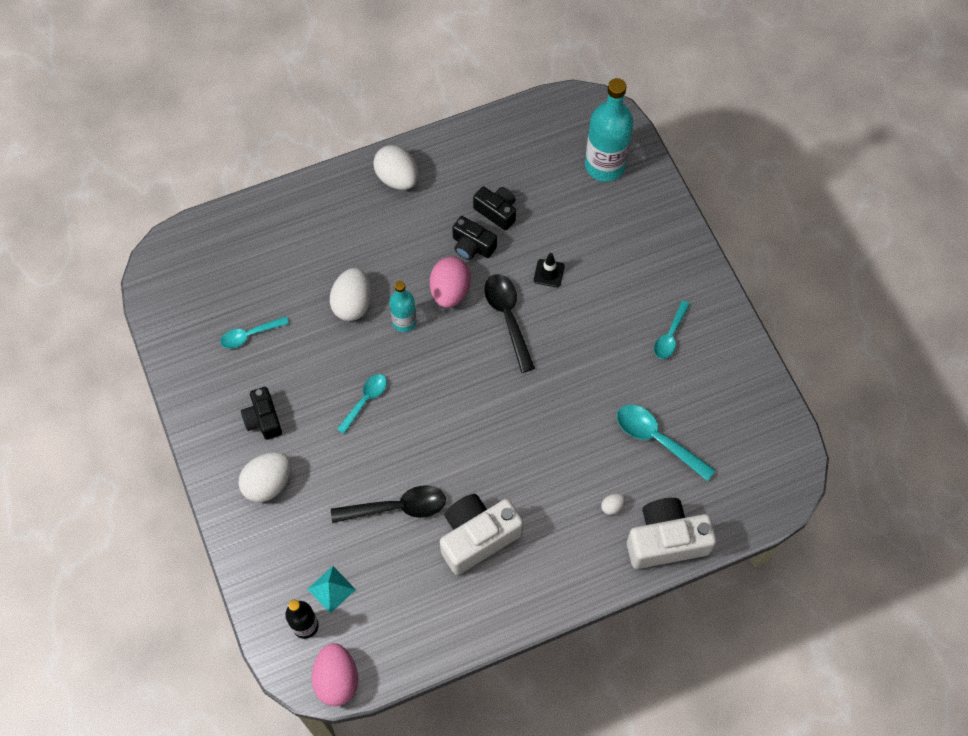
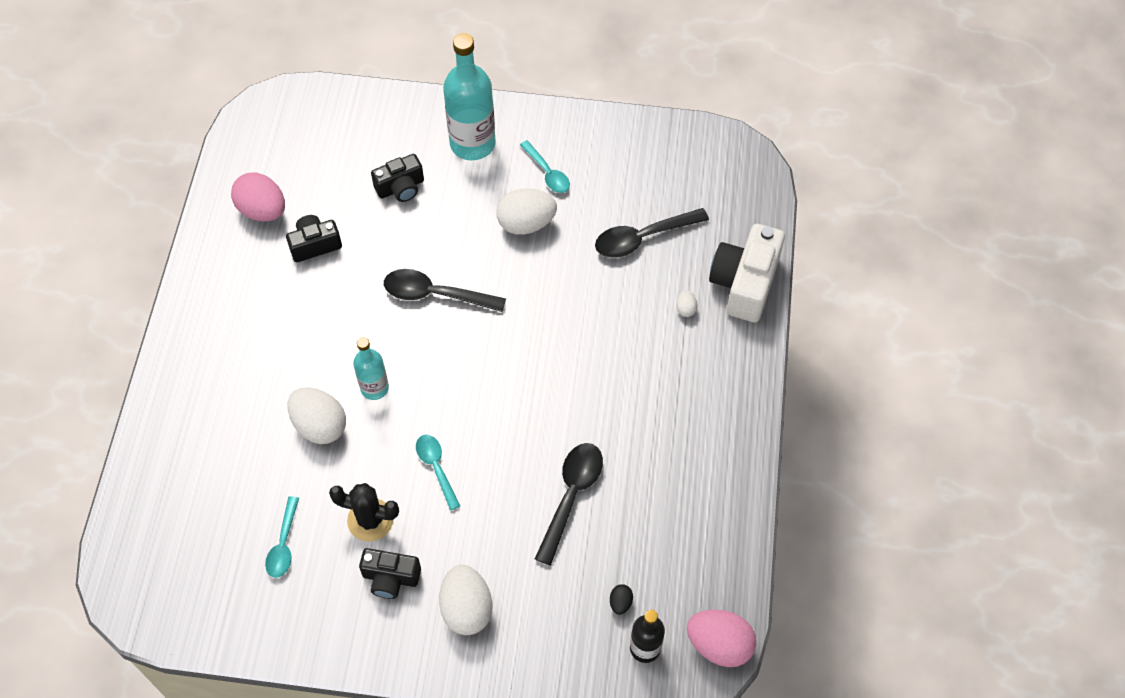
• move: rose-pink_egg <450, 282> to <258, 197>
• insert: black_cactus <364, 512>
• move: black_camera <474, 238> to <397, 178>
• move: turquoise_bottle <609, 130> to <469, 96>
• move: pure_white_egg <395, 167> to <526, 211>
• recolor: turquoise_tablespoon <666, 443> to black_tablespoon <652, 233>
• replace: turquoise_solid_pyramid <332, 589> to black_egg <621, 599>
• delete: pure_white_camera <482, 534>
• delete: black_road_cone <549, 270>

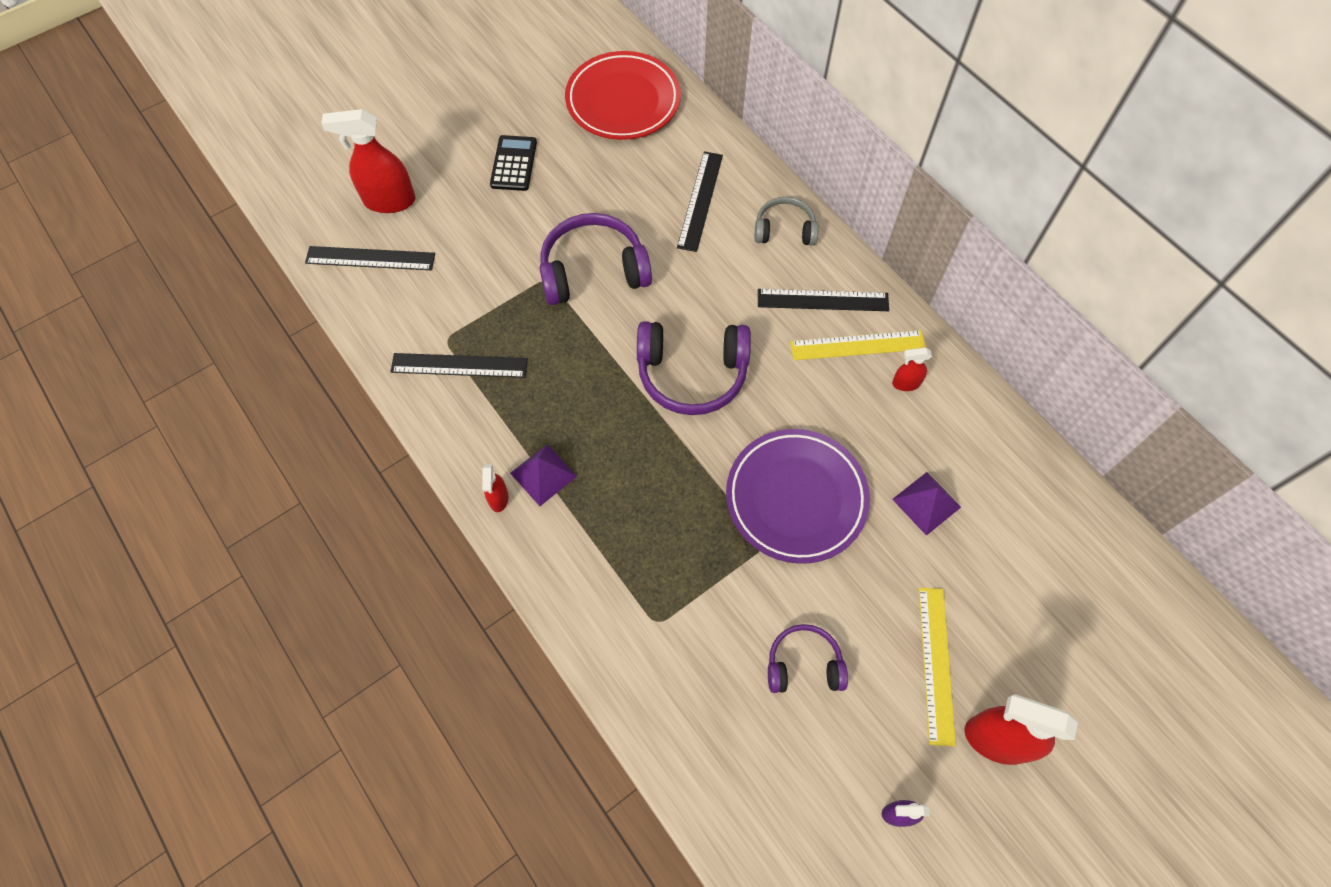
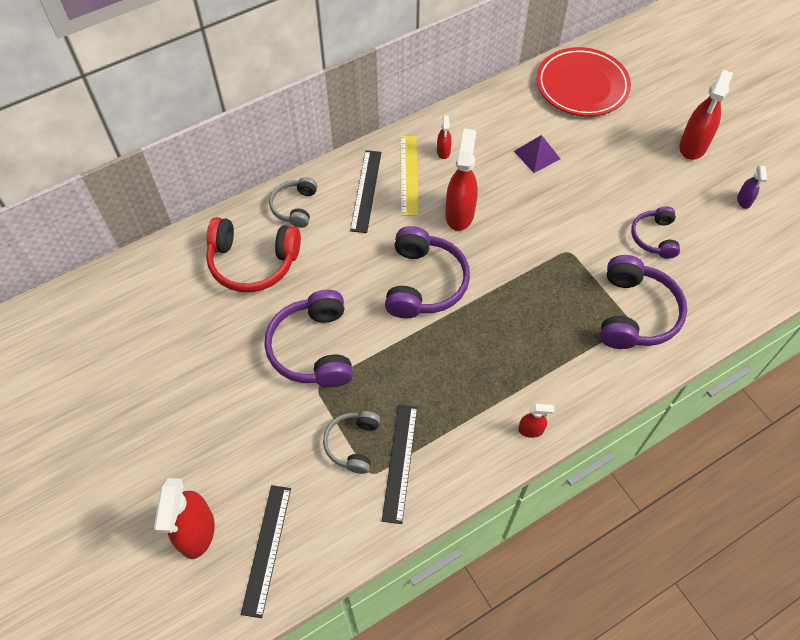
• replace: black_measuring_stick <700, 201> to red_headphones <253, 254>
• insert: ash-grey_headphones <351, 442>
• insert: red_spray_bottle <461, 180>
• move: red_dinner_plate <623, 95> to <584, 81>
• insert: purple_headphones <643, 302>
• delete: black_pocket_calculator <513, 163>
• delete: purple_solid_pyramid <543, 475>
• delete: purple_dinner_plate <798, 496>
• delete: bright_yellow_measuring_stick <937, 667>

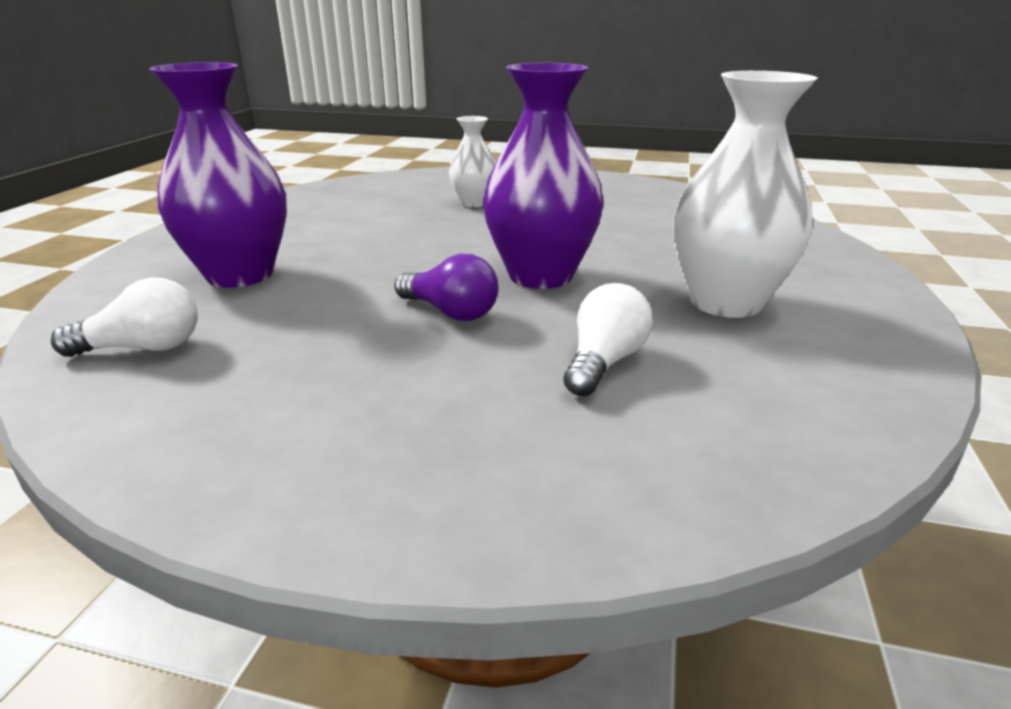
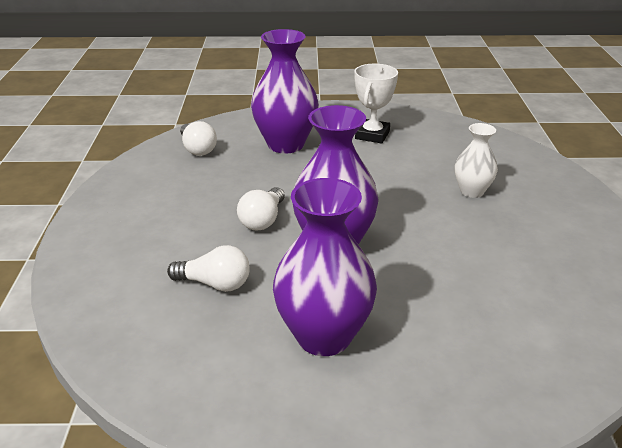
• recolor: purple_lightbulb <446, 287> to pure_white_lightbulb <261, 208>
• recolor: pure_white_flower_vase <745, 194> to purple_flower_vase <325, 267>
• insert: pure_white_trophy <376, 104>

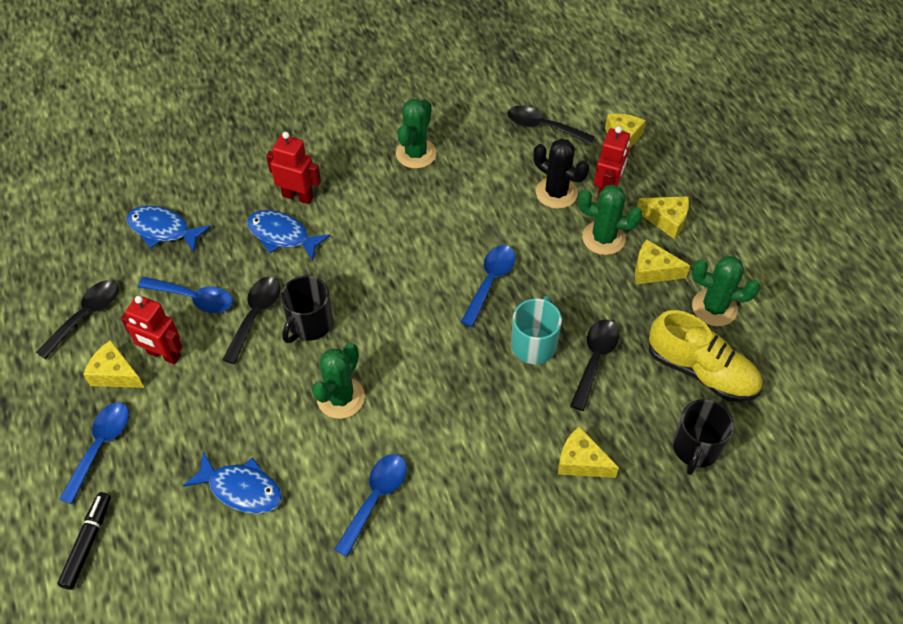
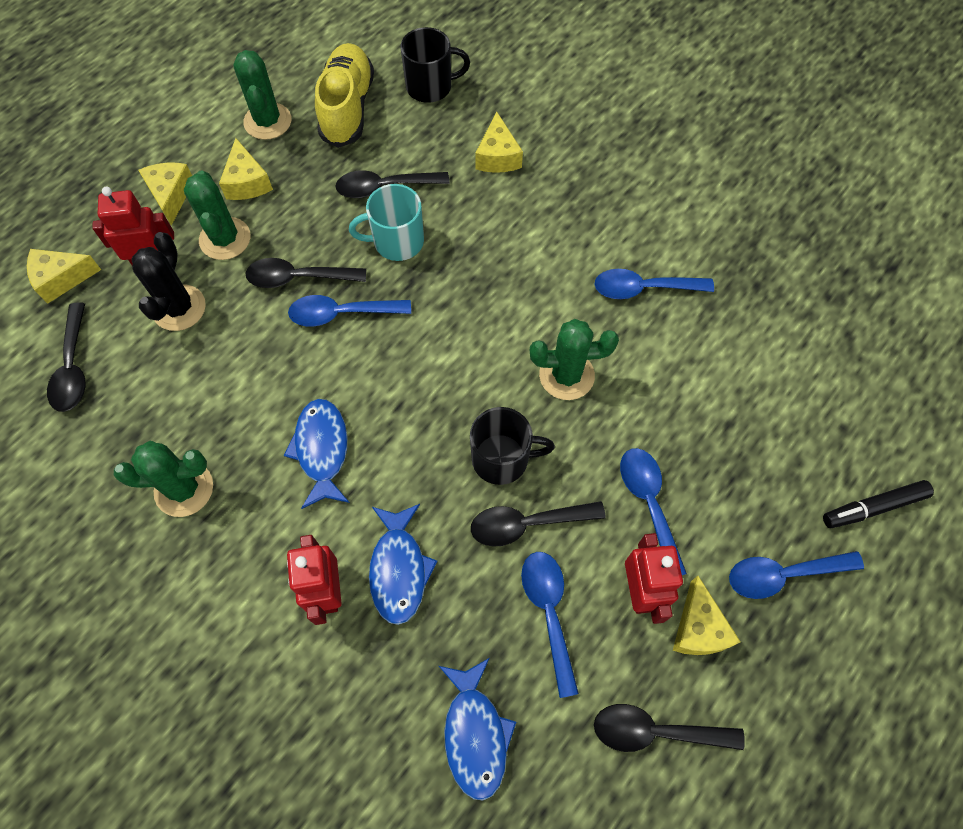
• insert: black_tablespoon <305, 273>
• move: cobalt_fish <232, 483> to <316, 454>
• insert: cobalt_tablespoon <653, 511>

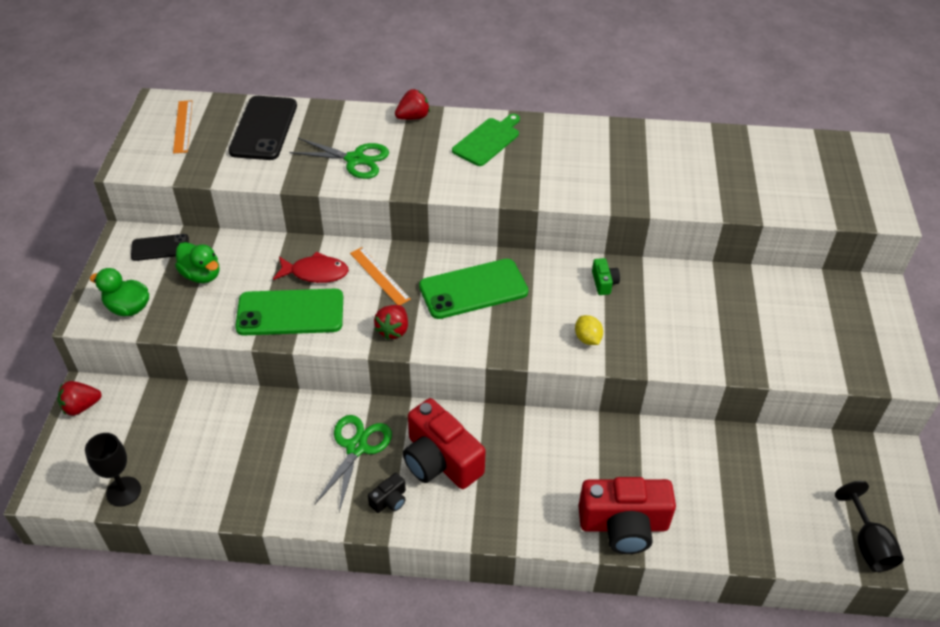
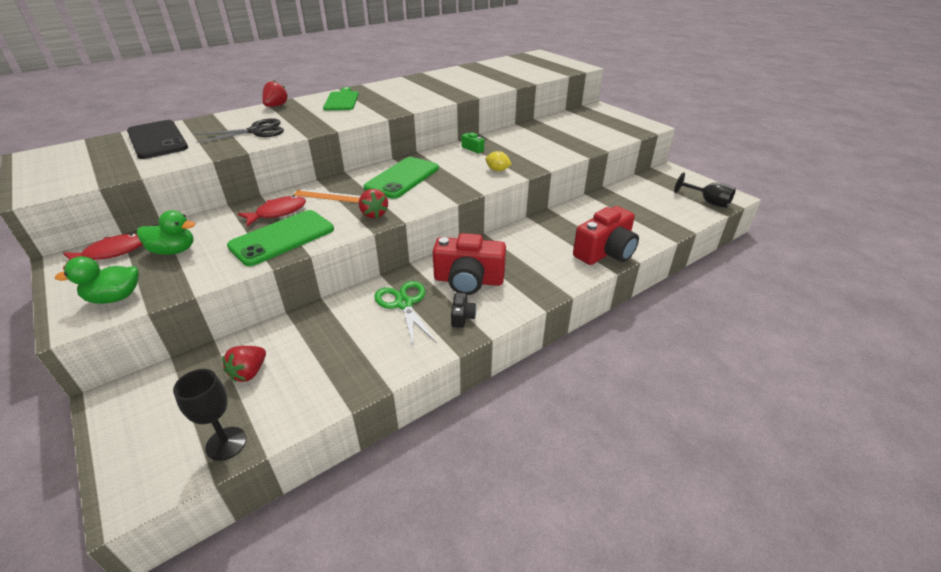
• replace: black_mobile_phone <160, 247> to red_fish <103, 251>
• recolor: leaf-green_pair_of_scissors <339, 158> to black_pair_of_scissors <240, 130>
• move: red_toy_strawberry <80, 398> to <244, 364>
• delete: bright_orange_measuring_stick <182, 127>

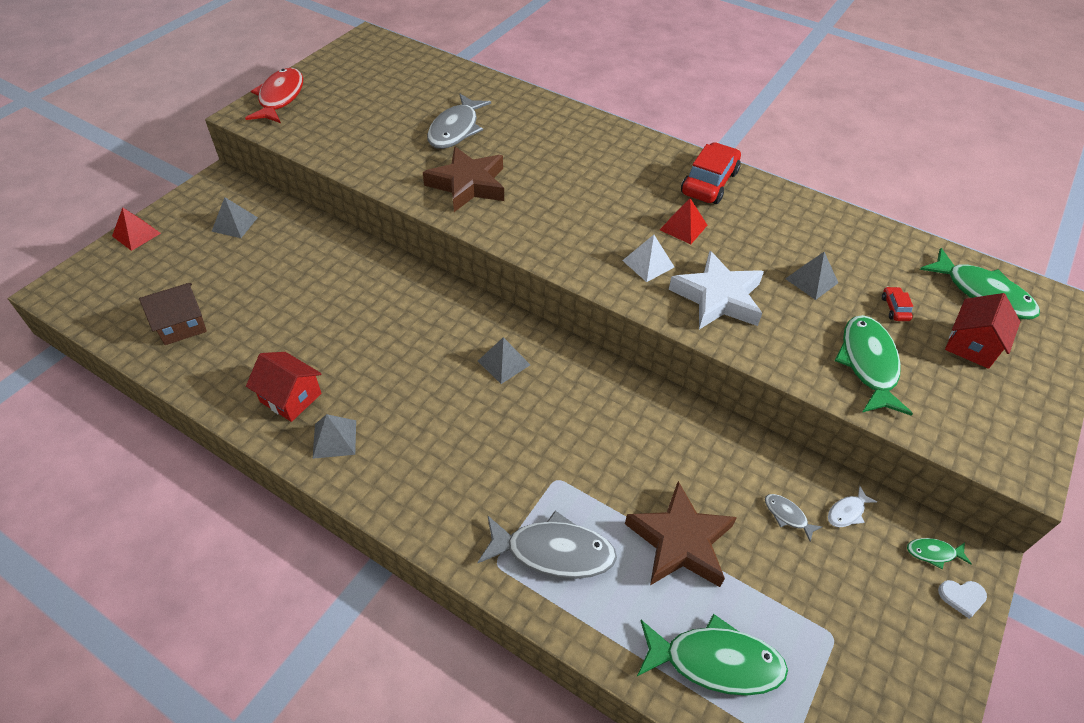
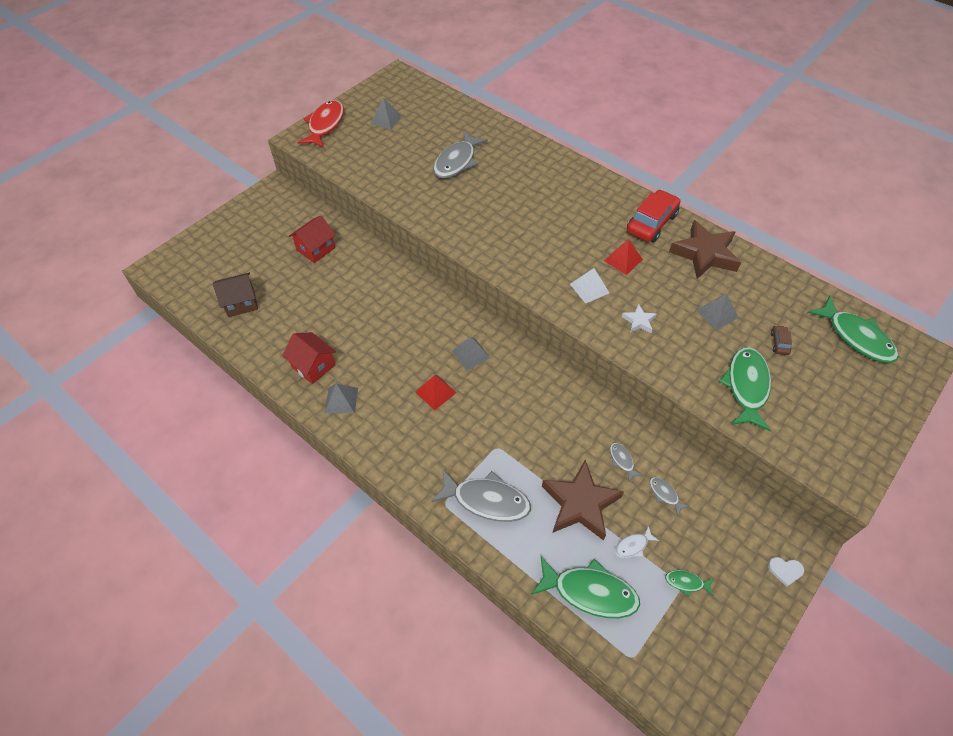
• move: red_cottage <982, 331> to <312, 239>
• move: ash-grey_solid_pyramid <234, 217> to <386, 113>
• move: red_solid_pyramid <136, 229> to <436, 392>
• insert: ash-grey_fish <626, 462>
• move: pure_white_fish <853, 506> to <637, 542>
• resize: pure_white_star <716, 290> = <639, 318> x0.46
• move: leaf-green_fish <939, 553> to <689, 583>
• move: brown_star <463, 179> to <705, 249>
• recolor: red_automobile <897, 304> to brown_automobile <781, 340>

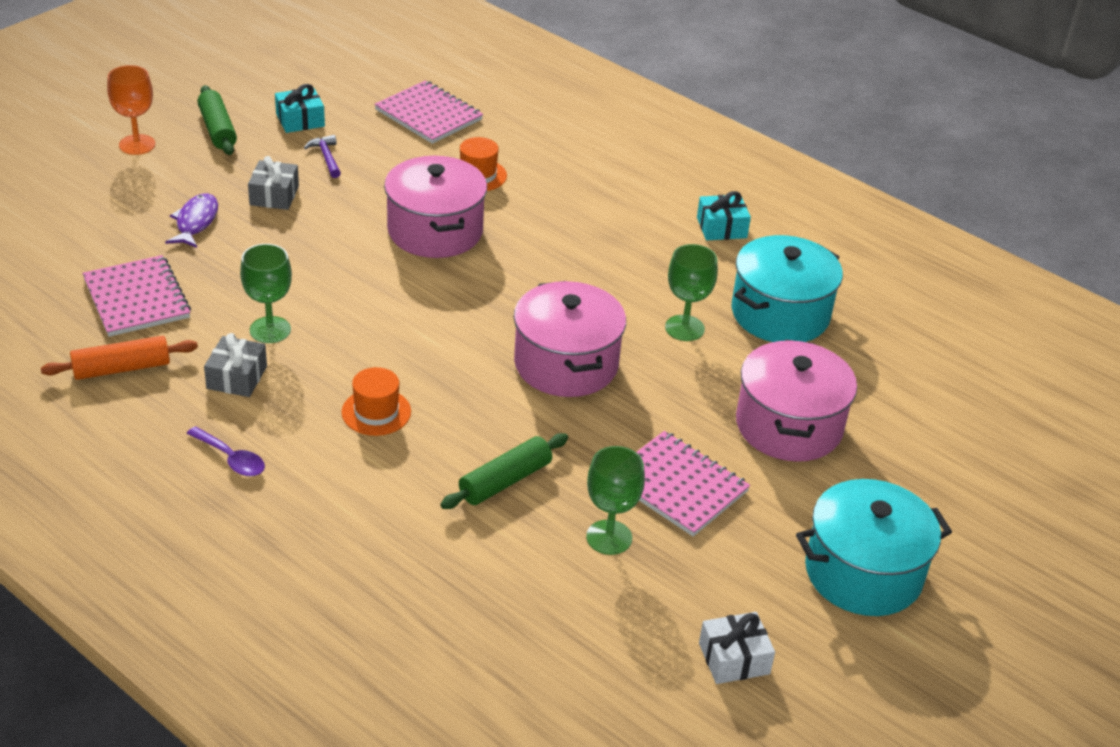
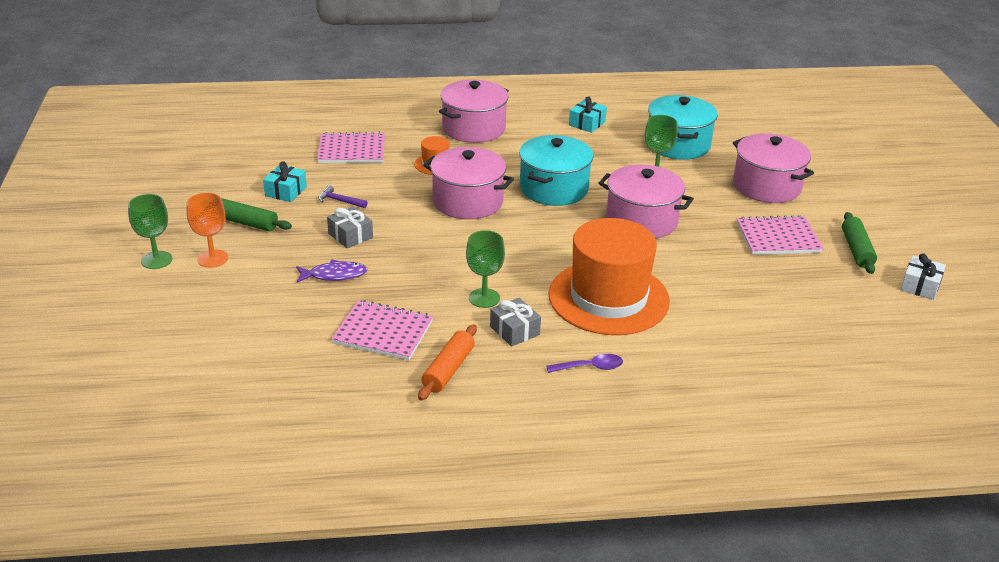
• move: leaf-green_chalice <615, 500> to <150, 231>
• rotate: purple_fish <191, 220> = <331, 271> 120 degrees clockwise
• insert: rose-pink_stockpot <474, 111>
• move: turquoise_stockpot <874, 547> to <556, 170>
• resize: bright_orange_top_hat <376, 401> = <609, 276> x2.40
• move: leaf-green_dough_roller <504, 471> to <859, 243>

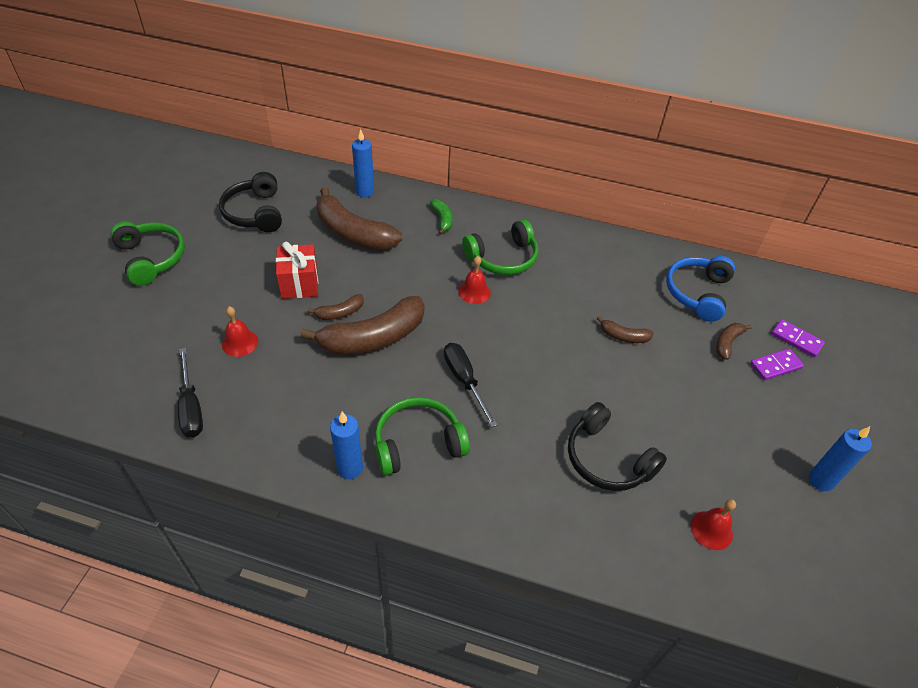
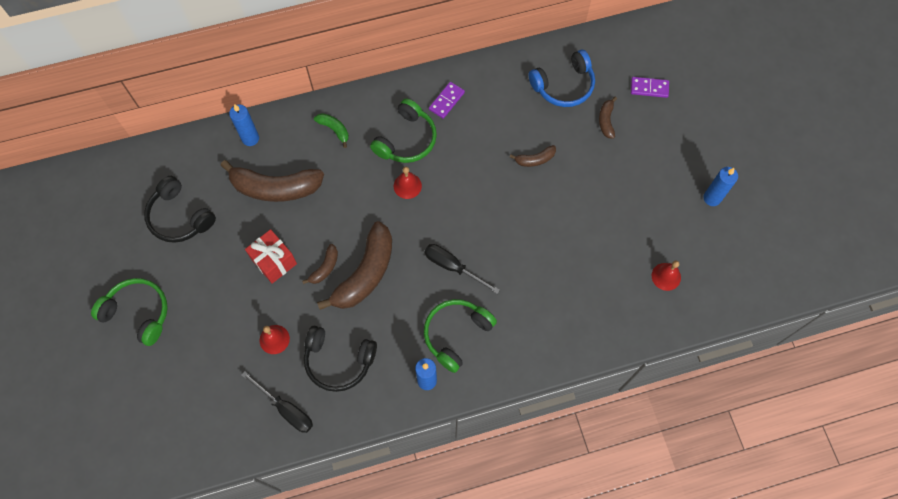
• move: black_headphones <617, 446> to <340, 358>
• move: purple_domino <777, 364> to <447, 100>
• rotate: cobalt_headphones <700, 289> = <562, 78> 105 degrees counterclockwise

